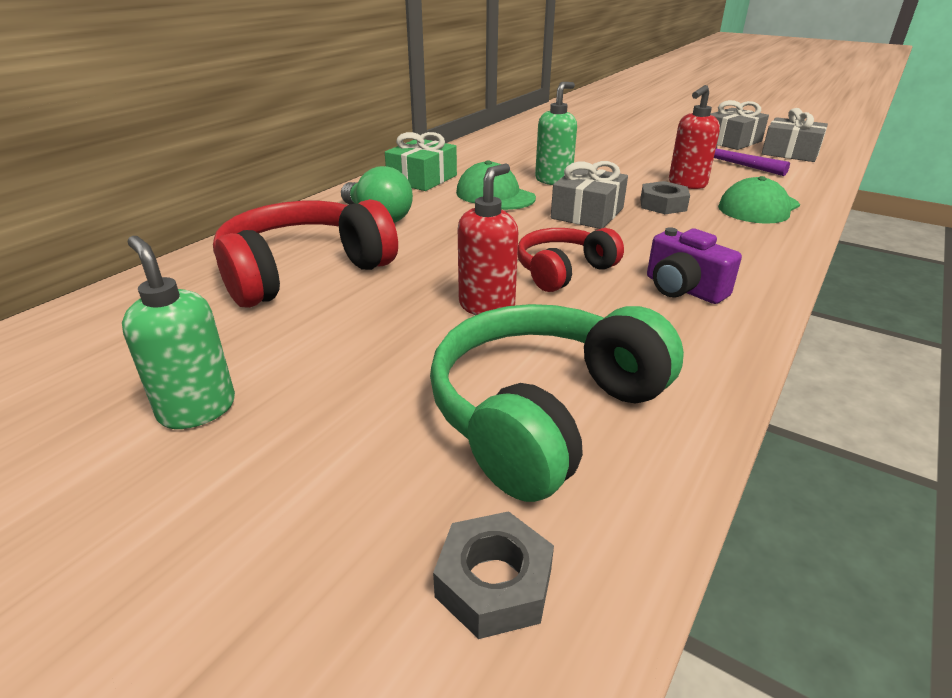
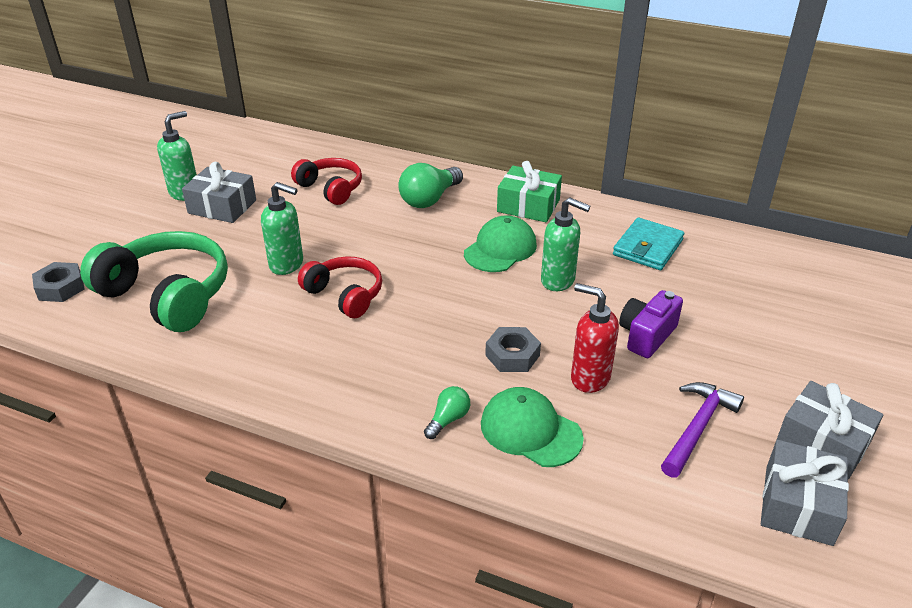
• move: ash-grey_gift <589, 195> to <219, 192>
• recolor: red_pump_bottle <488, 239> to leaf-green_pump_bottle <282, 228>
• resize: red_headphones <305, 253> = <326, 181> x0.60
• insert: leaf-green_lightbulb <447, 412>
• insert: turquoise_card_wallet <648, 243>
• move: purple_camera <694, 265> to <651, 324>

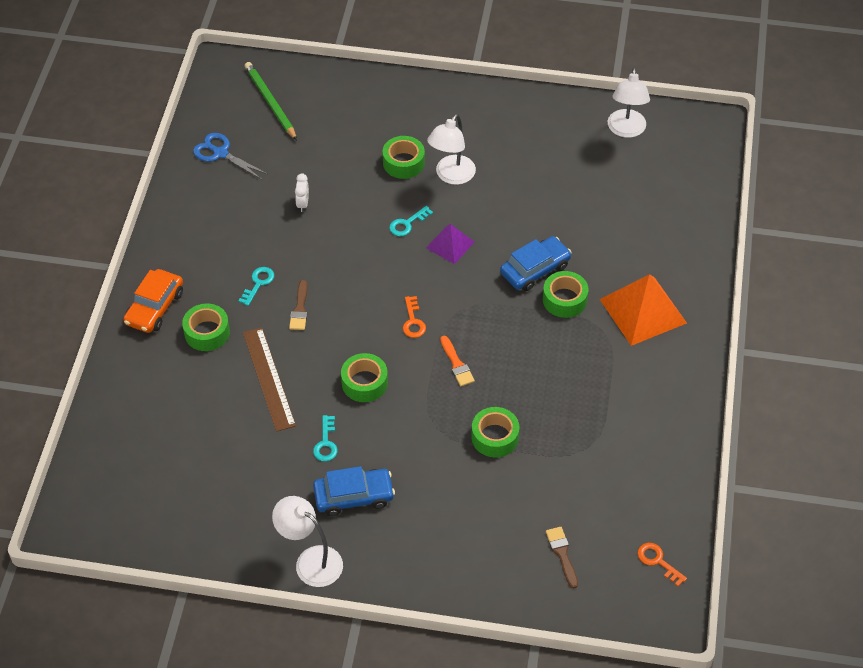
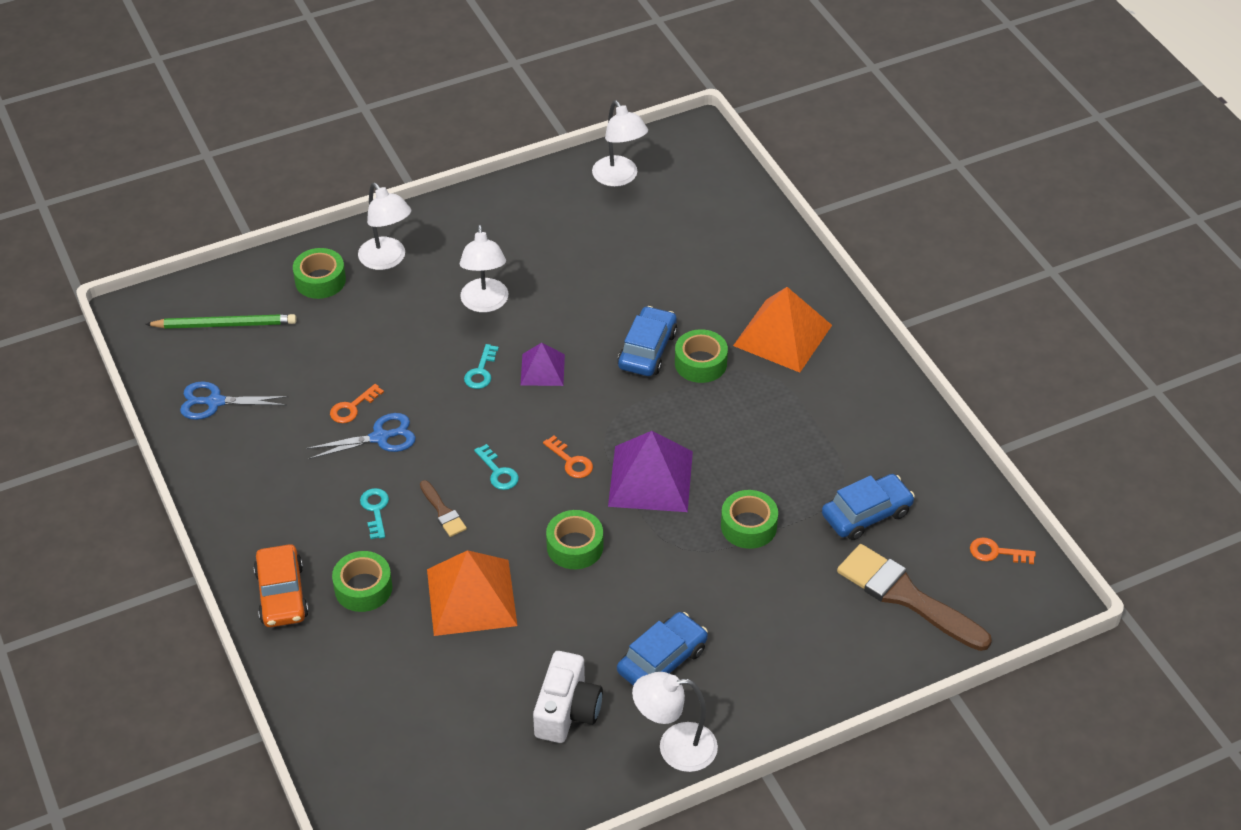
• rotate: leaf-green_pencil <271, 101> = <221, 321> 150 degrees clockwise
• move: leaf-green_sticky_tape <404, 157> to <319, 273>
• insert: cobalt_pair_of_scissors <361, 436>
• replace: pure_white_bedside_clock <302, 193> to bright_orange_key <357, 403>
• insert: pure_white_desk_lamp <384, 226>
• replace: brown_measuring_stick <269, 379> to bright_orange_solid_pyramid <472, 593>
• move: turquoise_key <325, 438> to <496, 467>
• insert: pure_white_camera <568, 697>
• replace: bright_orange_paint_brush <457, 361> to purple_solid_pyramid <650, 471>
• insert: cobalt_automobile <868, 507>
• resize: brown_paint_brush <562, 558> = <914, 597> x2.11

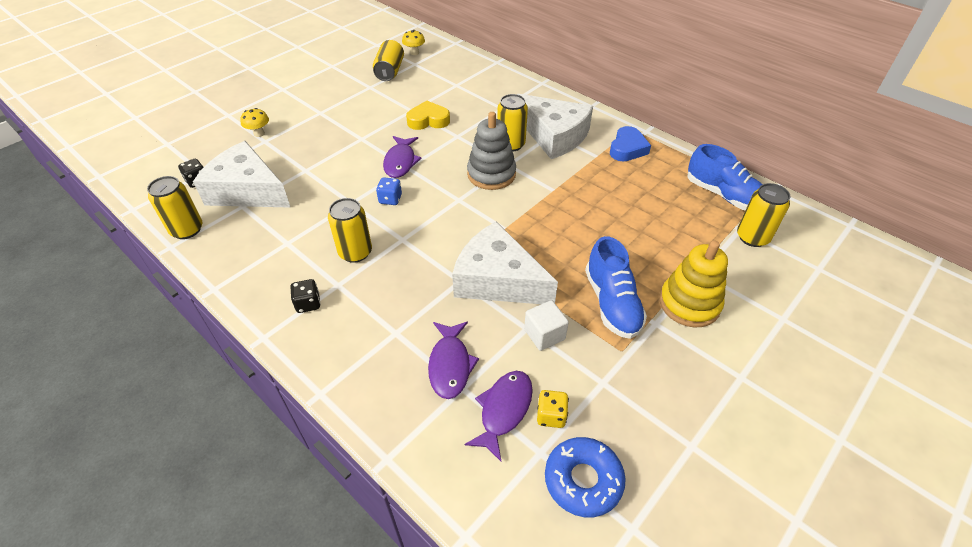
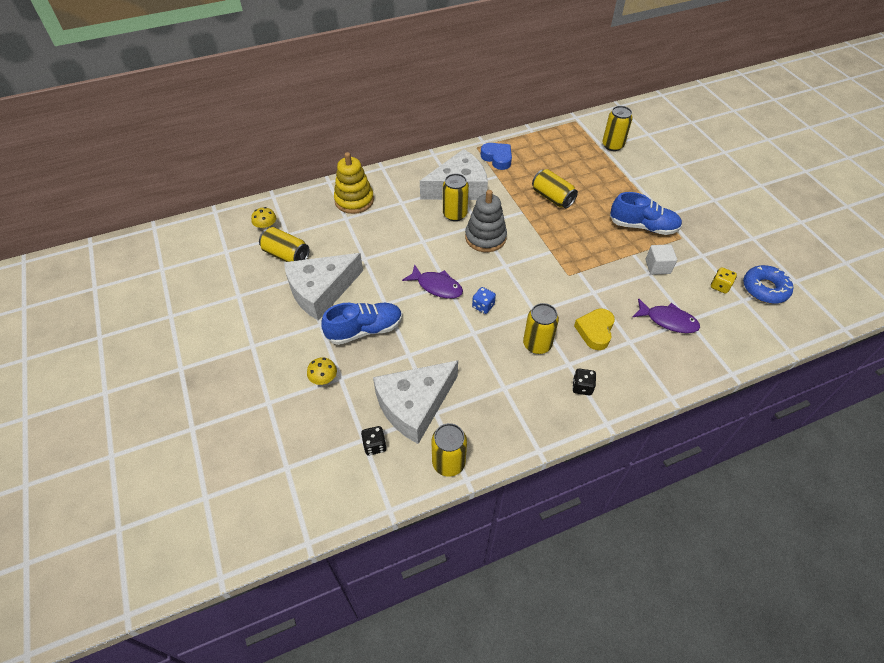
• move: pure_white_piece_of_cheese <505, 263> to <323, 287>
• move: cobalt_shoe <725, 177> to <361, 324>
• move: bright_yellow_stacking_rings <694, 283> to <354, 183>
• insert: bright_yellow_soda_can <555, 188>
• move: bright_yellow_love_heart <428, 115> to <594, 329>
• delete: purple_fish <498, 416>

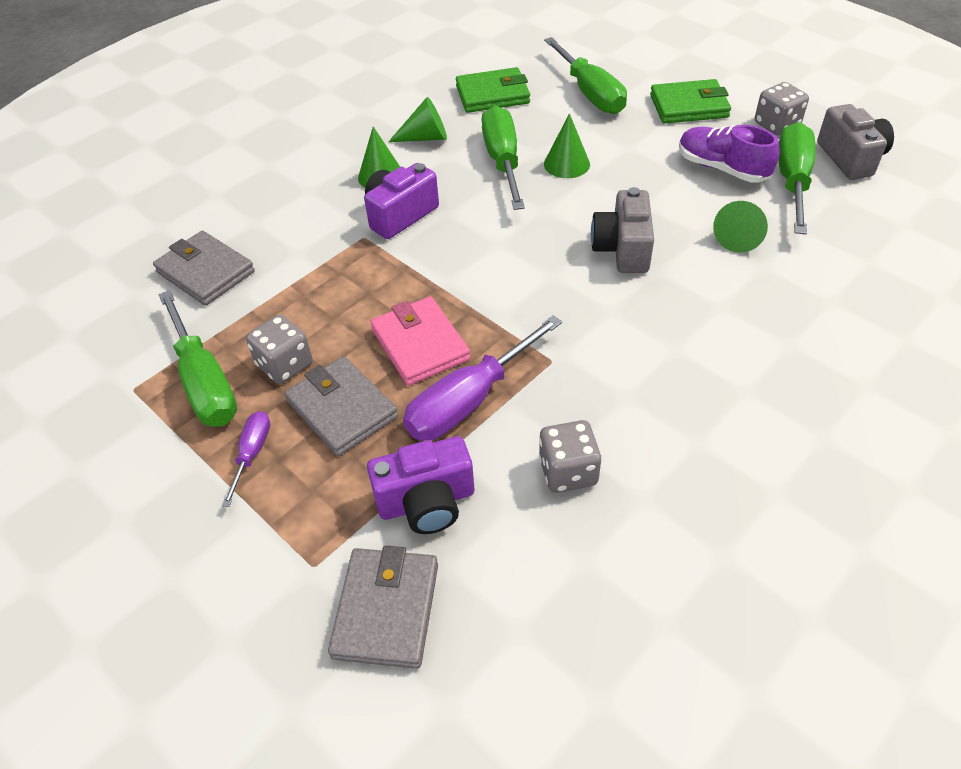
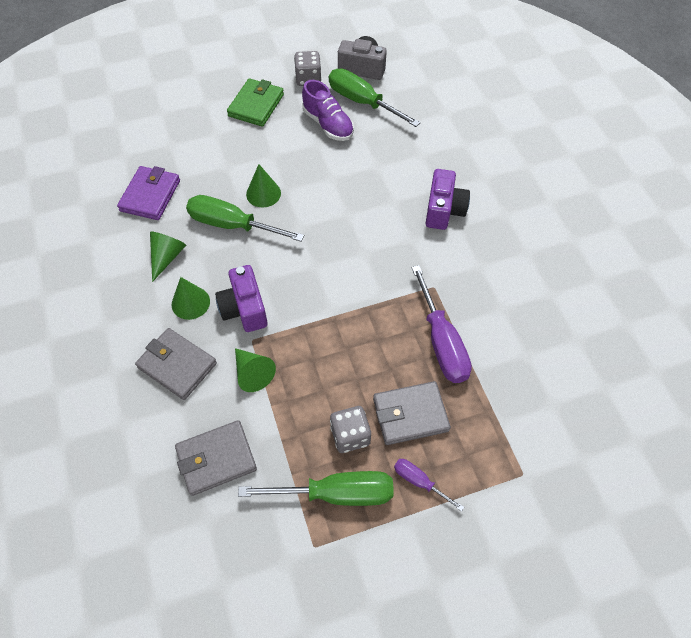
• recolor: leaf-green_card_wallet <493, 90> to purple_card_wallet <148, 193>
• move: ash-grey_card_wallet <383, 607> to <176, 364>
• move: leaf-green_solid_cone <740, 227> to <255, 370>
• rotate: purple_shoe <729, 154> = <328, 110> 105 degrees counterclockwise
• move: purple_camera <420, 485> to <448, 199>
• delete: rose-pink_card_wallet <420, 341>
• delete: ash-grey_die <570, 456>
• delete: leaf-green_screwdriver <585, 75>
• delete: ash-grey_camera <622, 230>

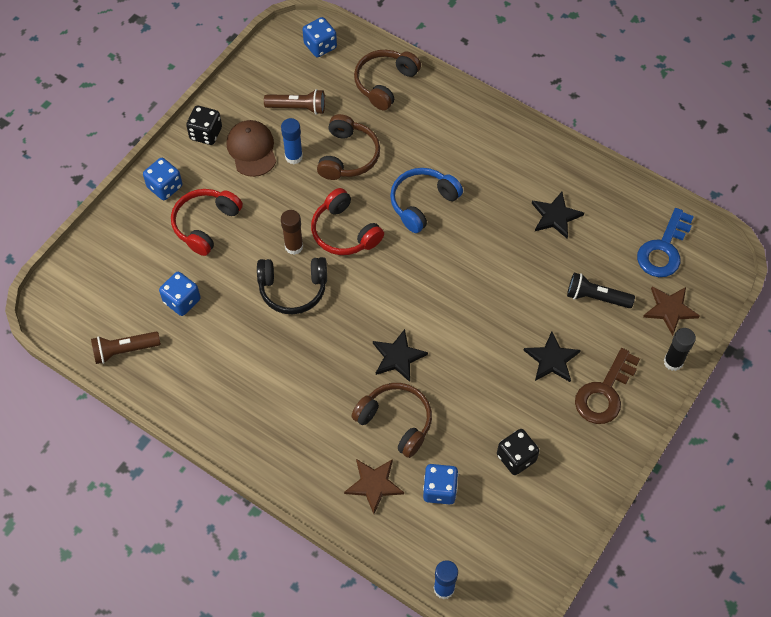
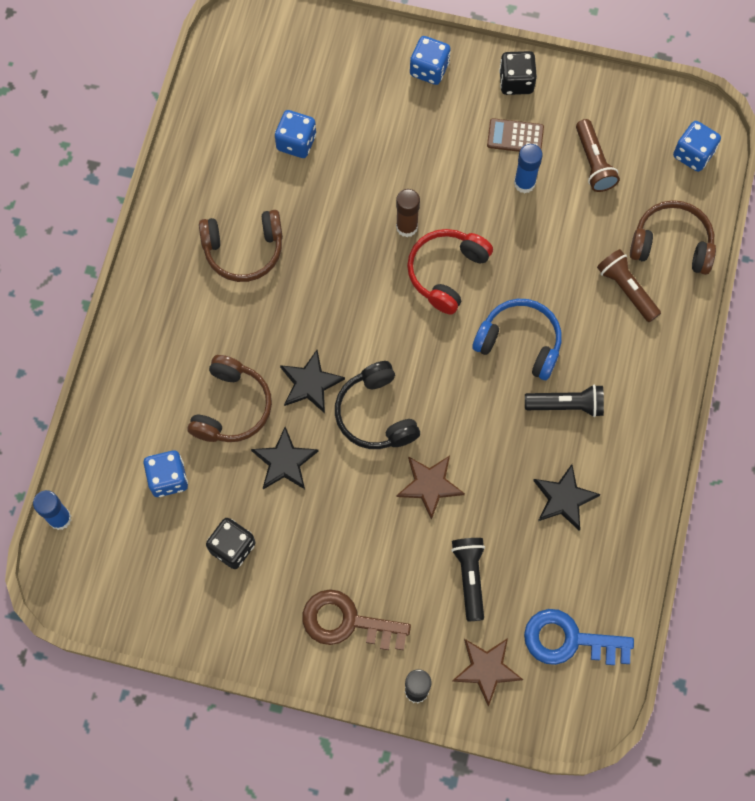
• move: brown_headphones <348, 147> to <241, 246>
• move: black_star <552, 357> to <285, 458>
• move: black_headphones <292, 285> to <377, 405>
• move: brown_star <374, 486> to <431, 488>
• replace: brown_baseball_cap <251, 148> to brown_pocket_calculator <515, 135>
• insert: black_pocket_torch <564, 401>
• move: brown_pocket_torch <126, 348> to <629, 285>
• delete: red_headphones <207, 222>

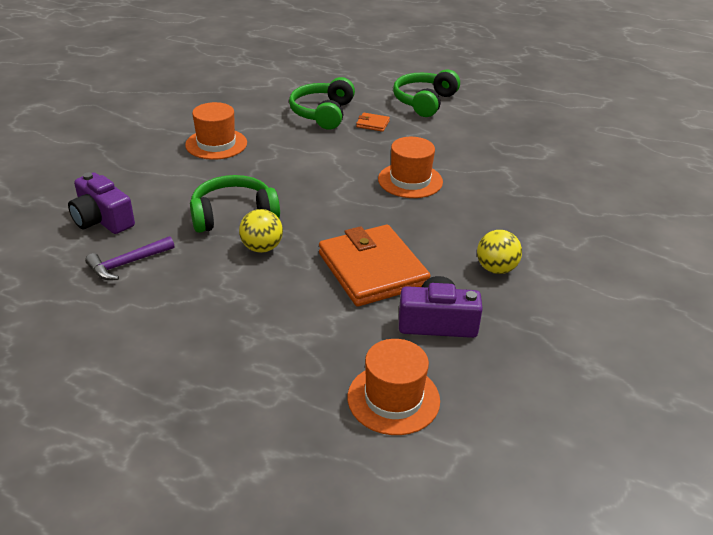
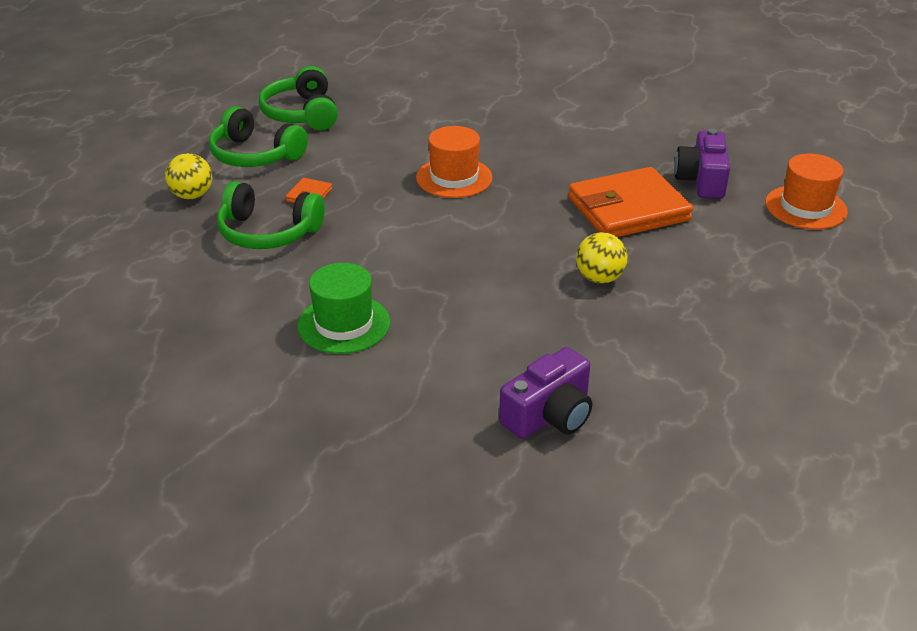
• move: bright_yellow_ball <499, 252> to <188, 176>
• move: leaf-green_headphones <235, 204> to <298, 98>
• recolor: bright_orange_top_hat <216, 131> to leaf-green_top_hat <343, 308>
• delete: purple_claw_hammer <129, 258>

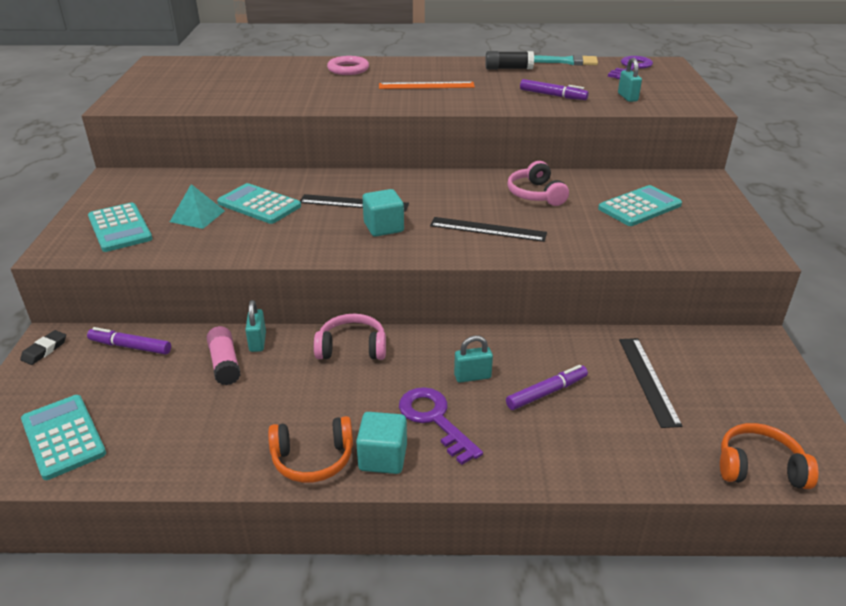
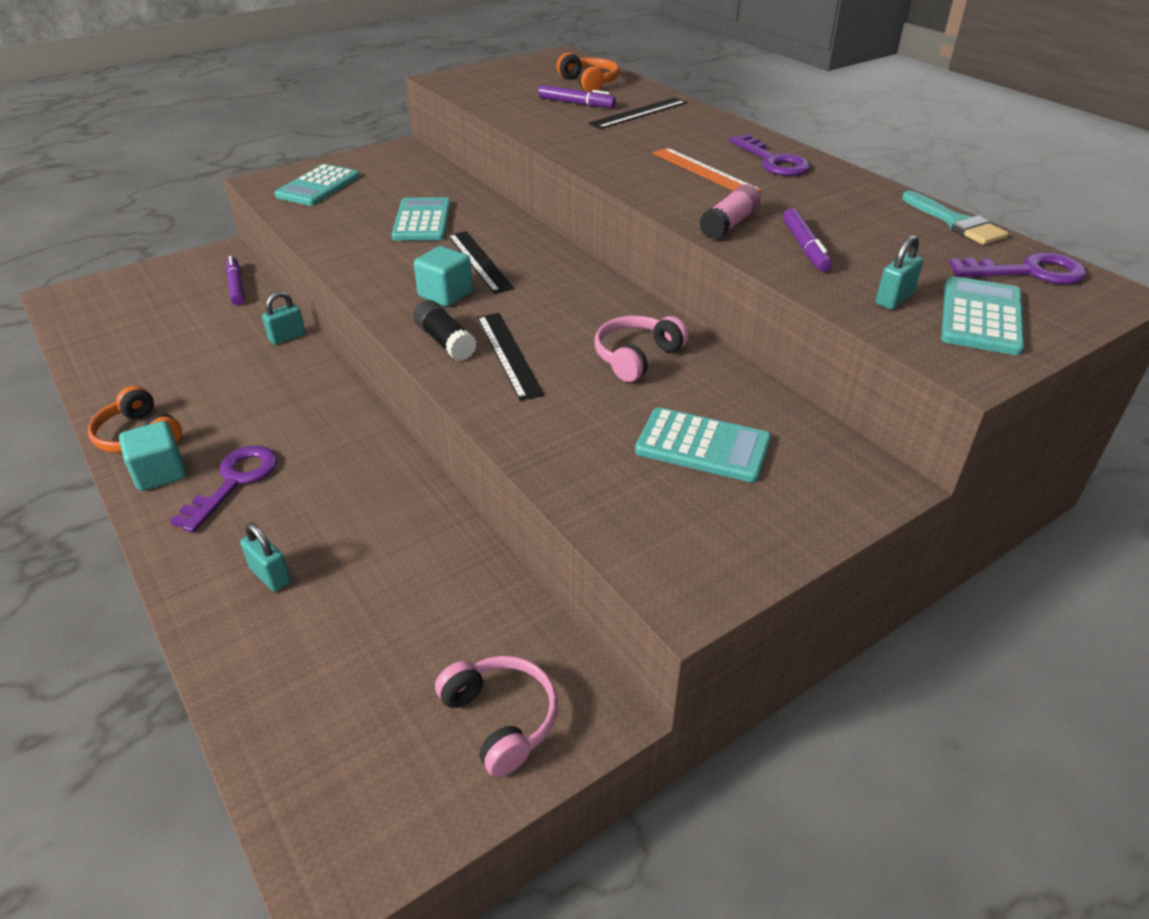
• move: turquoise_padlock <473, 359> to <265, 557>
• move: black_stick_of_glue <509, 60> to <445, 330>
• move: rose-pink_headphones <350, 337> to <496, 716>
• move: purple_marker <547, 387> to <577, 96>
• move: bright_orange_headphones <769, 456> to <588, 72>
• move: black_measuring_stick <651, 383> to <638, 113>
• move: rose-pink_stick_of_glue <224, 355> to <730, 212>
• insert: purple_key <769, 155>
• move: turquoise_pocket_calculator <63, 437> to <982, 315>
• delete: black_pencil_eraser <43, 347>
• delete: turquoise_solid_pyramid <197, 206>
• delete: rose-pink_hoop <348, 65>

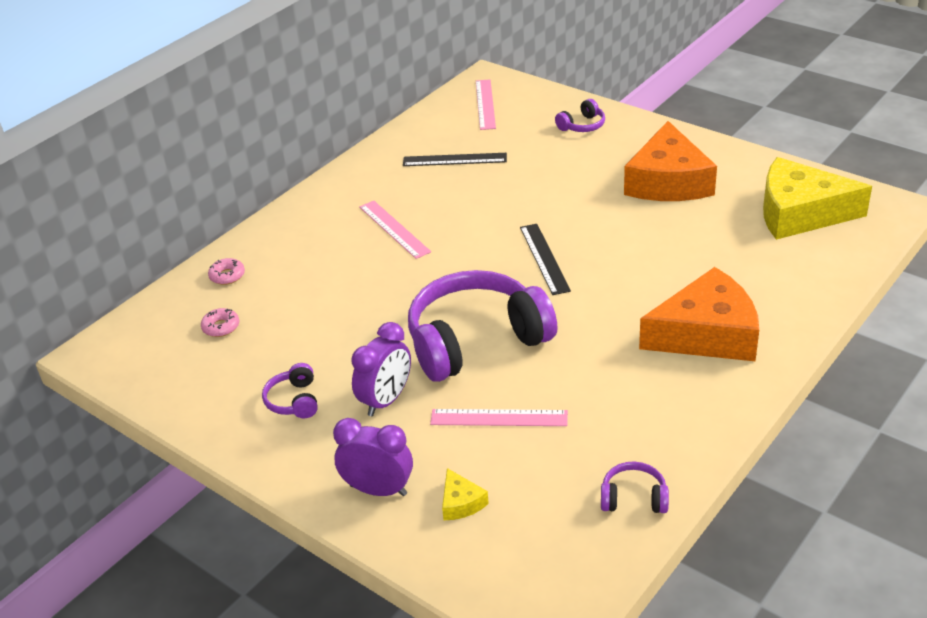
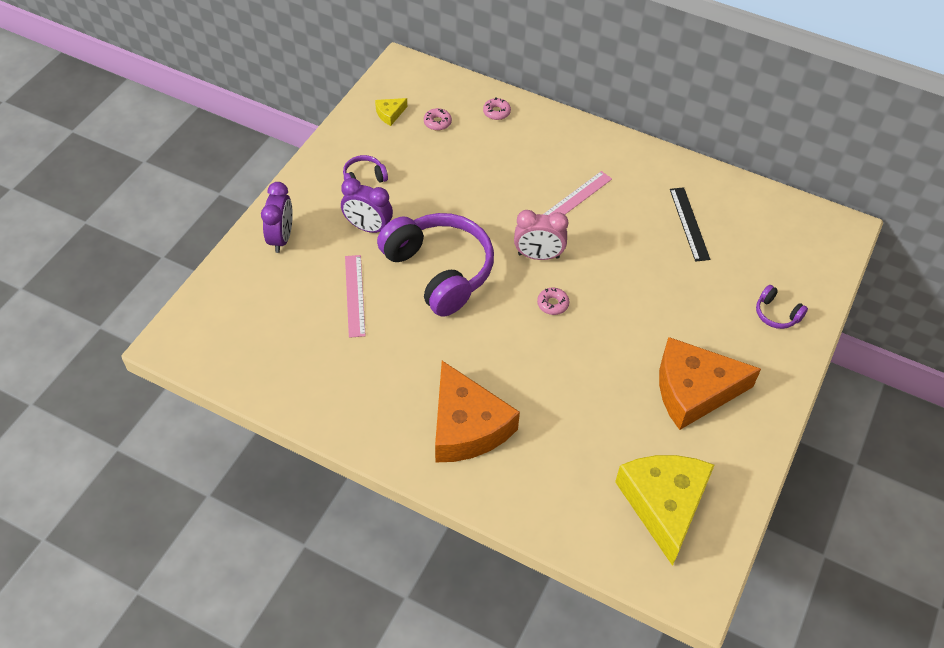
• move: bright_yellow_piece_of_cheese <465, 494> to <391, 112>
• insert: rose-pink_bedside_clock <541, 235>
• replace: black_measuring_stick <545, 259> to rose-pink_donut <553, 301>
• delete: rose-pink_measuring_stick <486, 104>
• delete: purple_headphones <635, 487>

